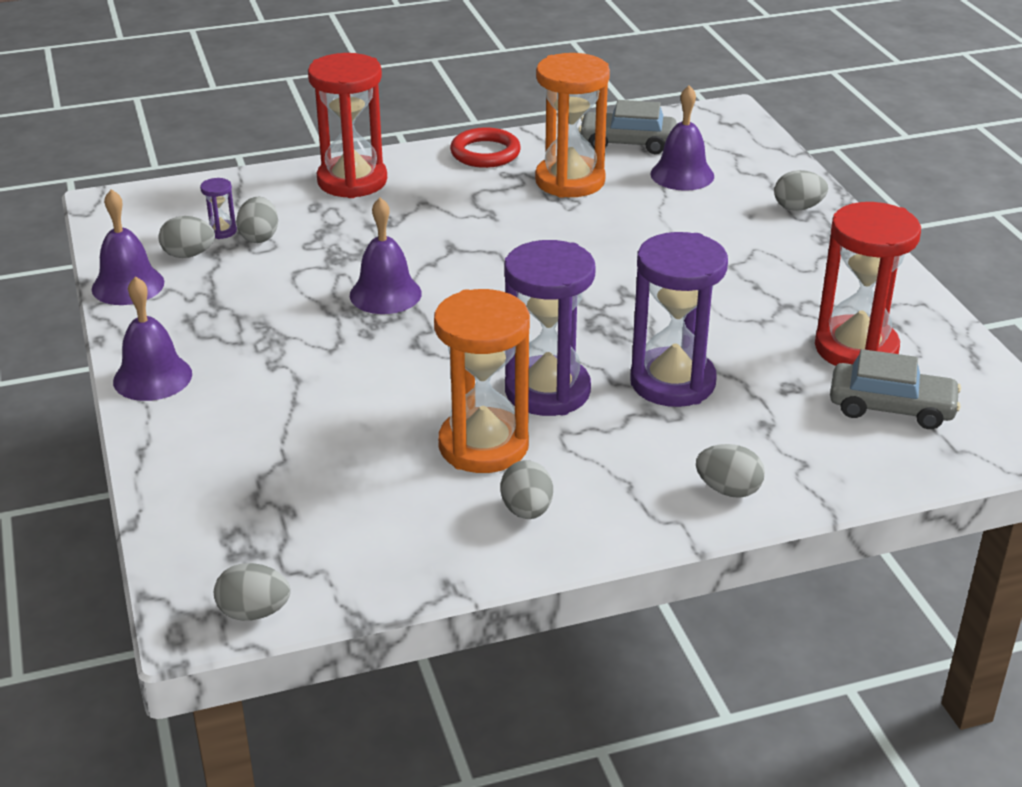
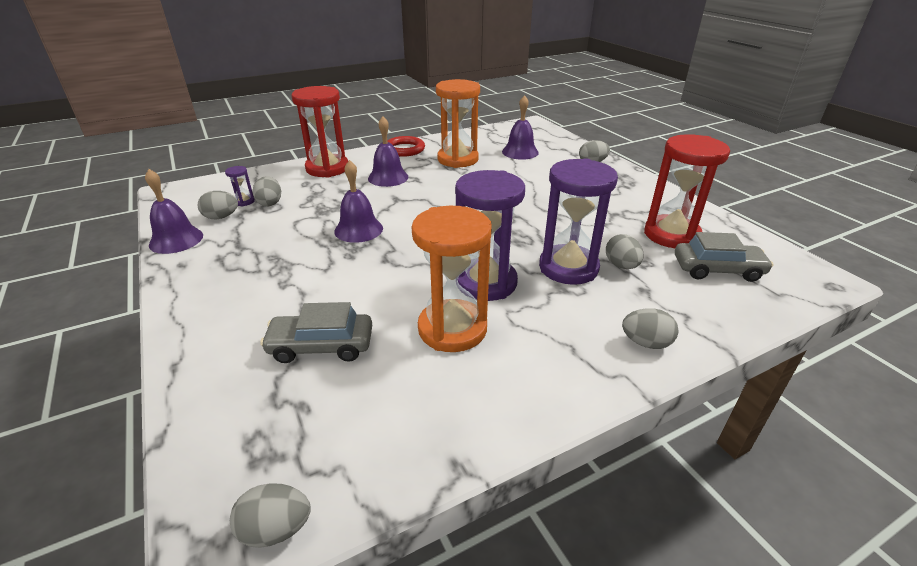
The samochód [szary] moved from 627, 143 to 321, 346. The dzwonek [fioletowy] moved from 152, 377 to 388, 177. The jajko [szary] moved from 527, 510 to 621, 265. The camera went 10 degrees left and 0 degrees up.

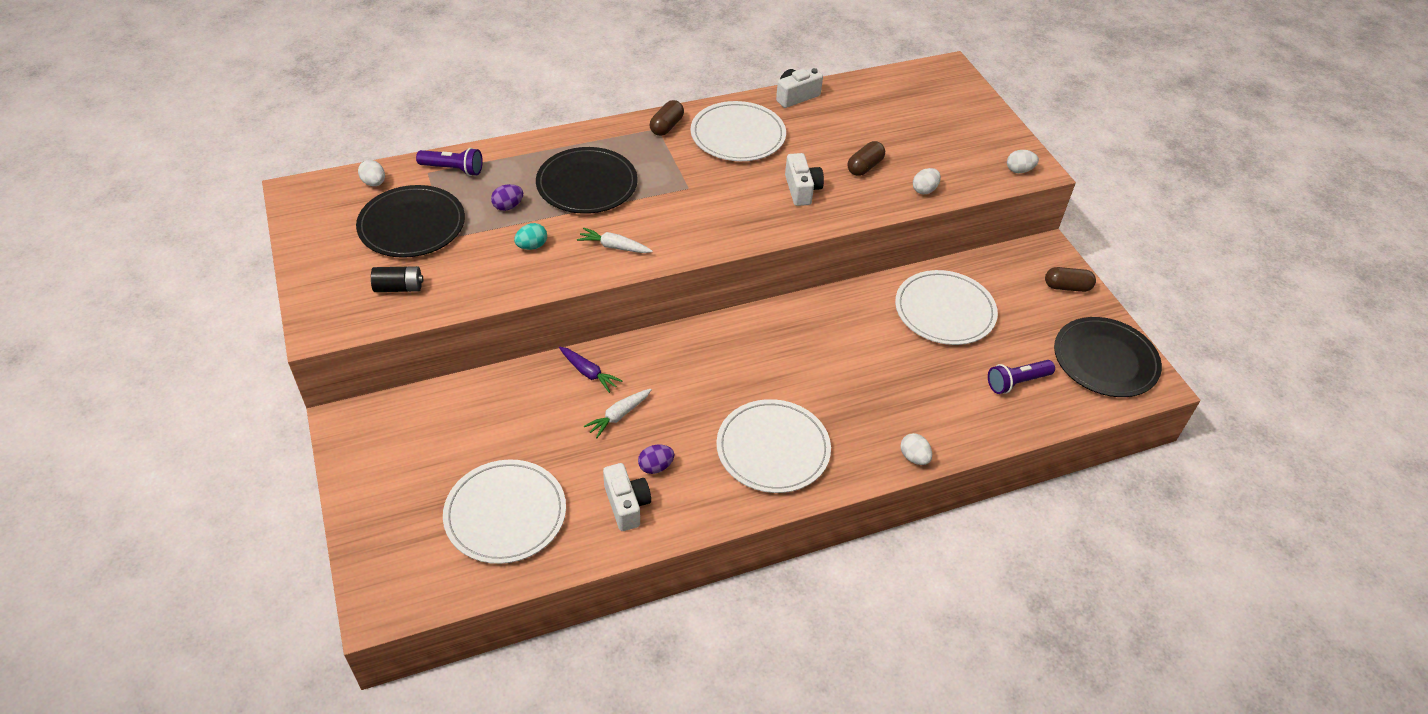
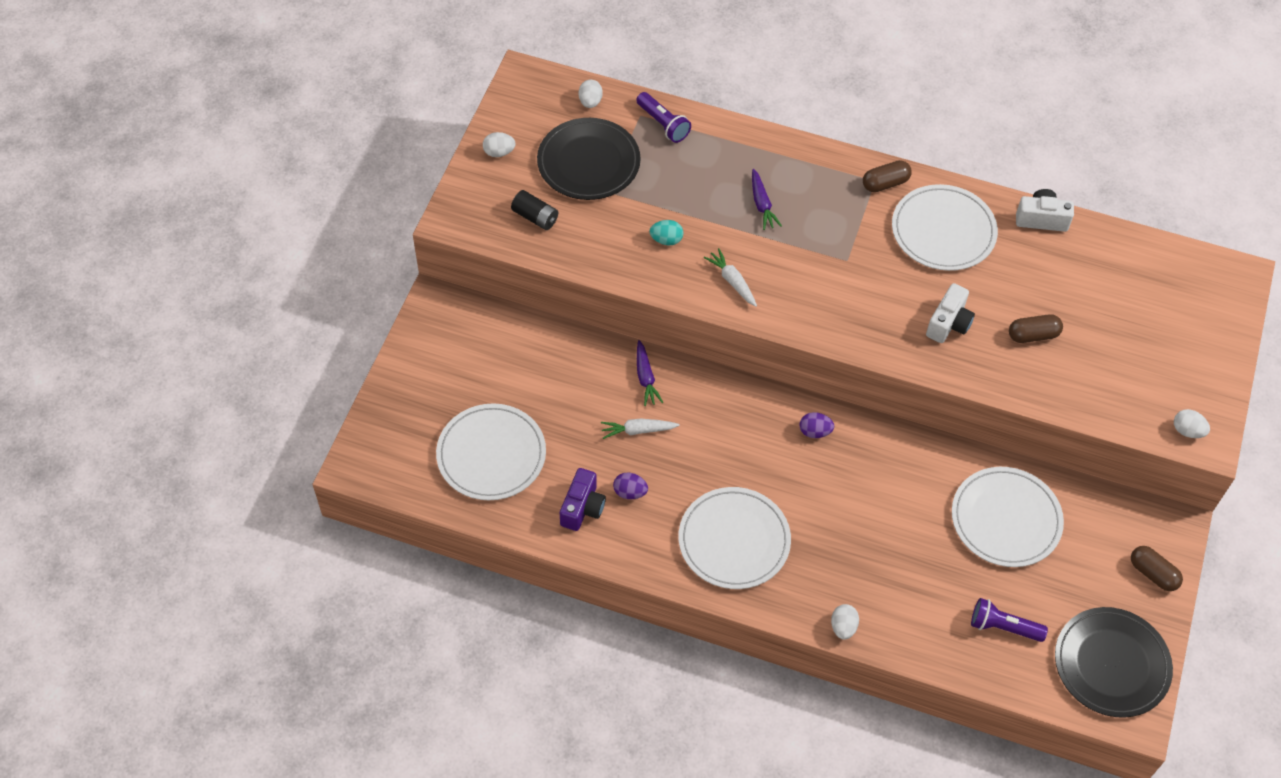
The talerz [czarny] at 587, 184 was replaced by the marchewka [fioletowy] at 762, 204. The jajko [biały] moved from 924, 190 to 499, 152. The jajko [fioletowy] moved from 508, 206 to 815, 431. The aparat fotograficzny [biały] at 626, 505 became the aparat fotograficzny [fioletowy] at 582, 507. The camera went 40 degrees right and 10 degrees up.

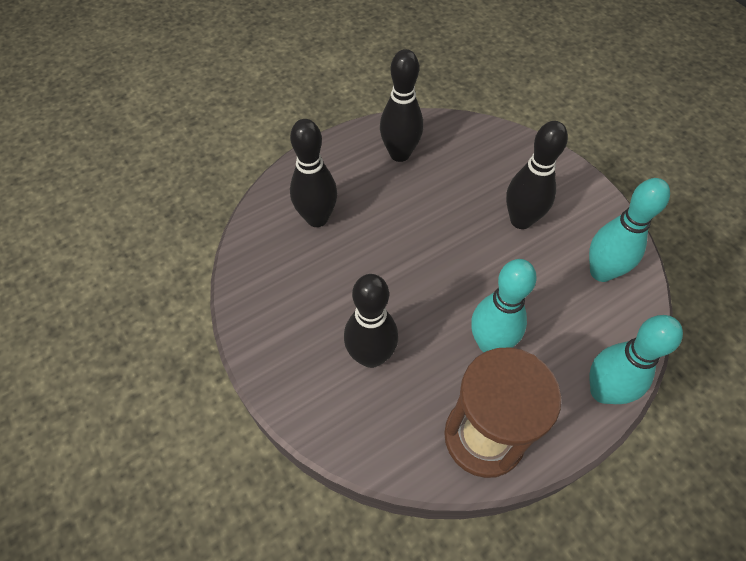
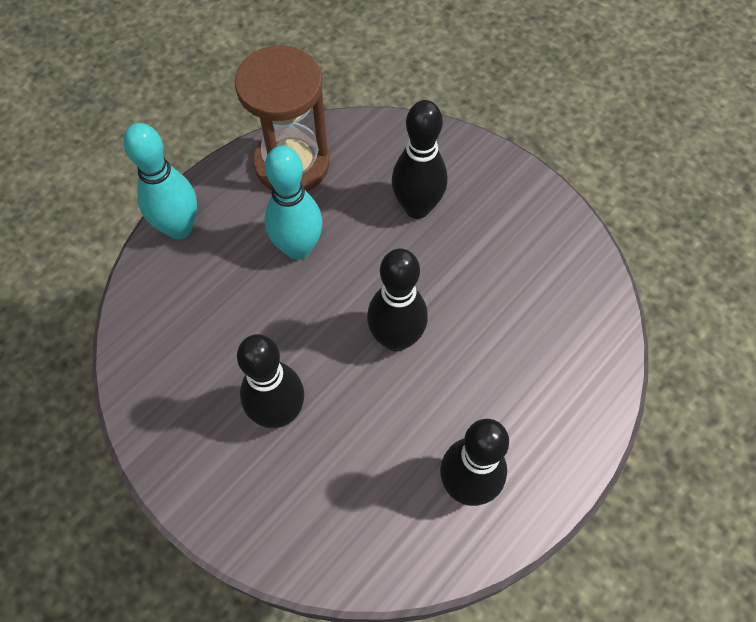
The kręgiel [czarny] moved from 317, 218 to 396, 338. The kręgiel [turkusowy] at 601, 272 disappeared. The camera went 165 degrees right and 5 degrees up.

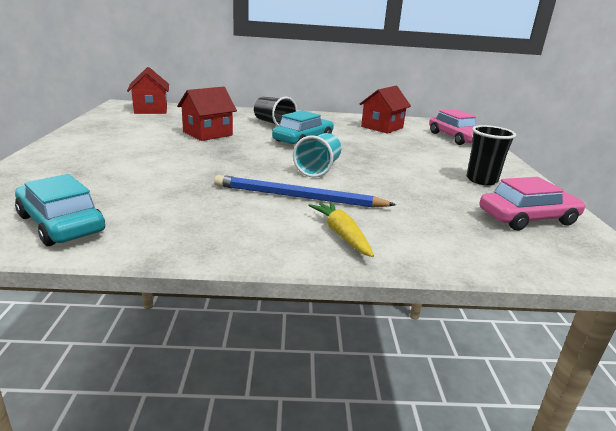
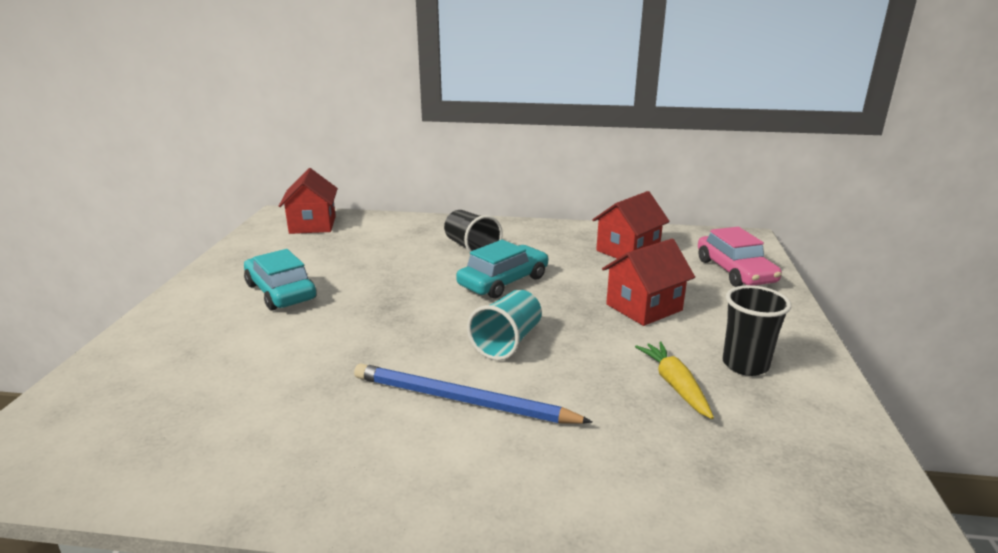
The domek [czerwony] moved from 208, 133 to 644, 307. The samochód [turkusowy] moved from 61, 224 to 281, 292. The samochód [różowy] at 527, 218 disappeared. The marchewka [żółty] moved from 342, 234 to 675, 385. The camera went 10 degrees right and 0 degrees up.

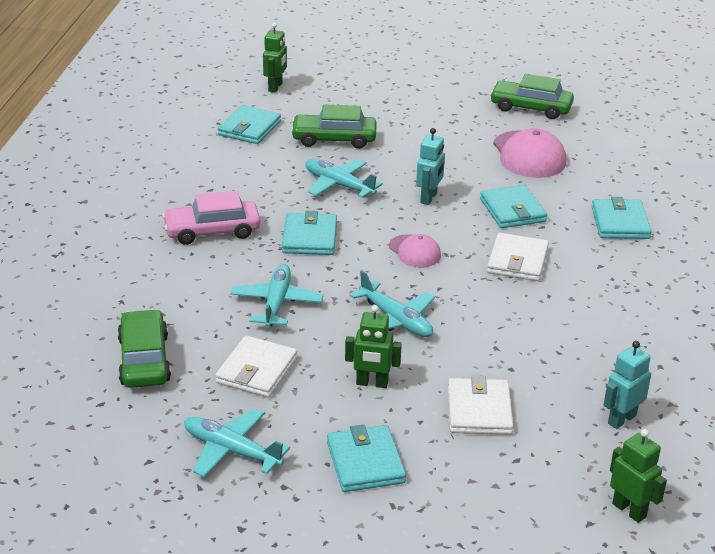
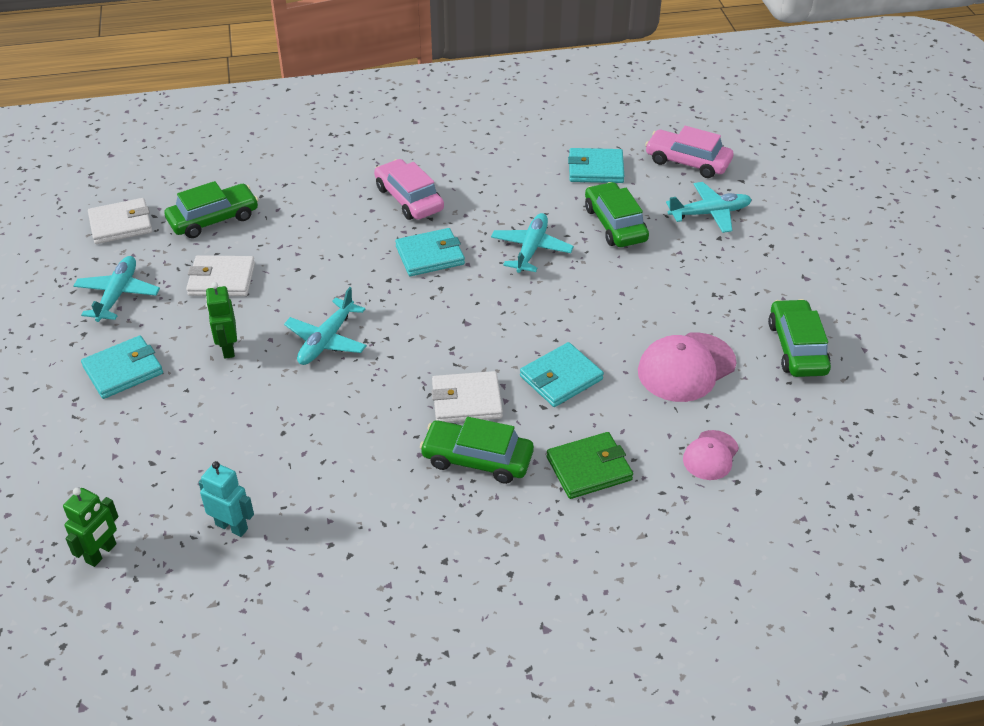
The robot [zielony] at 275, 87 was replaced by the samochód [różowy] at 687, 162. The robot [turkusowy] at 429, 198 disappeared. The portfel [turkusowy] at 620, 223 became the portfel [zielony] at 589, 468. The czapka [różowy] moved from 414, 251 to 710, 455. The samolot [turkusowy] moved from 276, 303 to 709, 213. The portfel [biały] moved from 479, 410 to 121, 224. The samochód [zielony] at 477, 459 appeared. The camera went 70 degrees right and 10 degrees up.

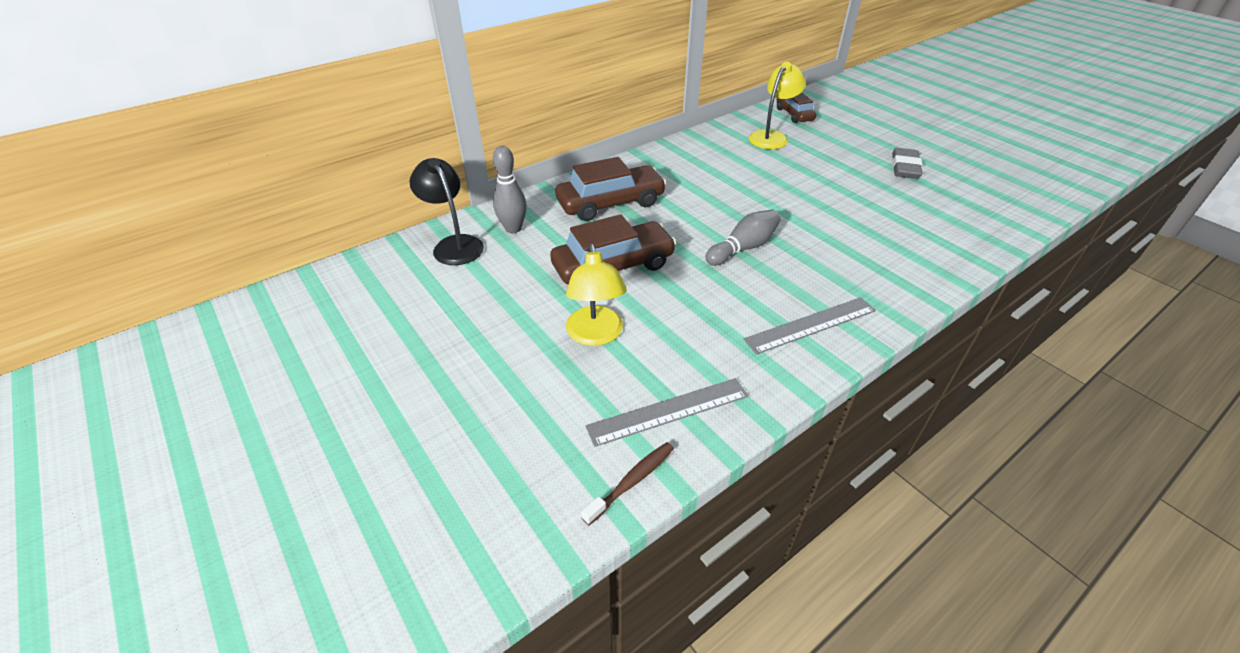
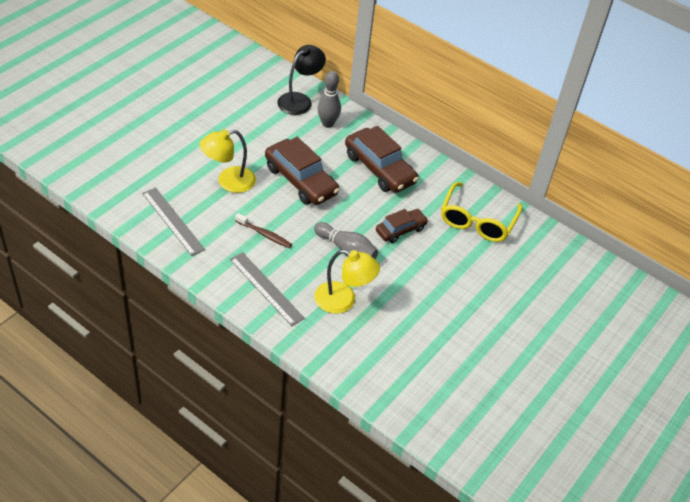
The lampka [żółty] moved from 772, 137 to 343, 301. The samochód [brązowy] moved from 794, 114 to 400, 230. The gumka do mazania [szary] at 904, 168 disappeared. The szczoteczka do zębów [brązowy] moved from 632, 481 to 264, 234. The okulary [żółty] at 477, 221 appeared. The camera went 70 degrees right and 5 degrees up.

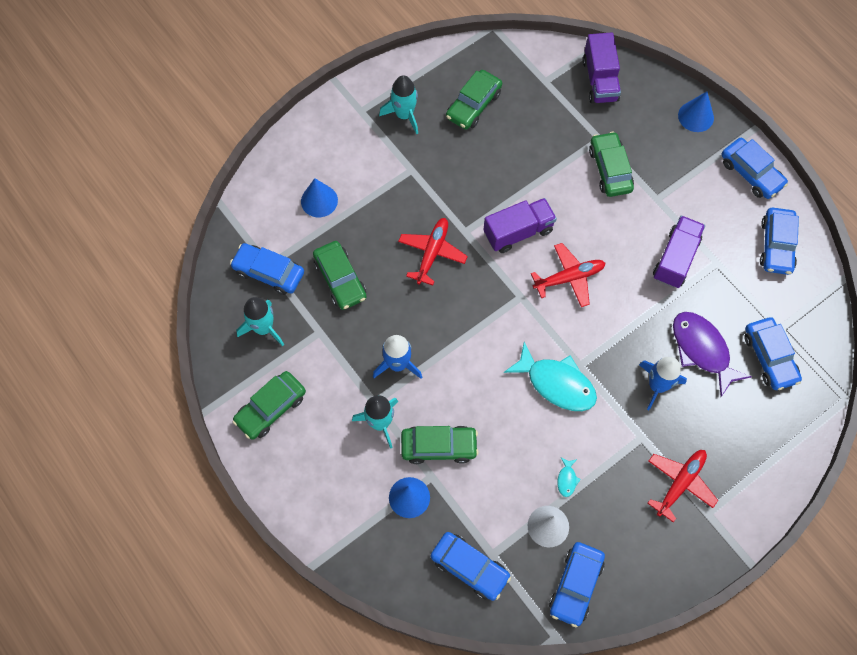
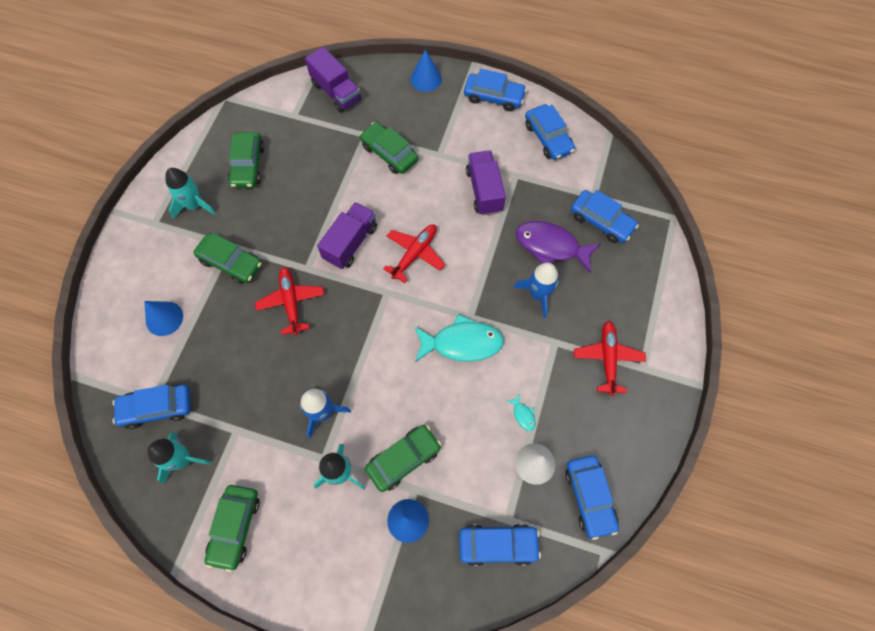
The samochód [zielony] moved from 340, 279 to 231, 262. The camera went 35 degrees left and 0 degrees up.

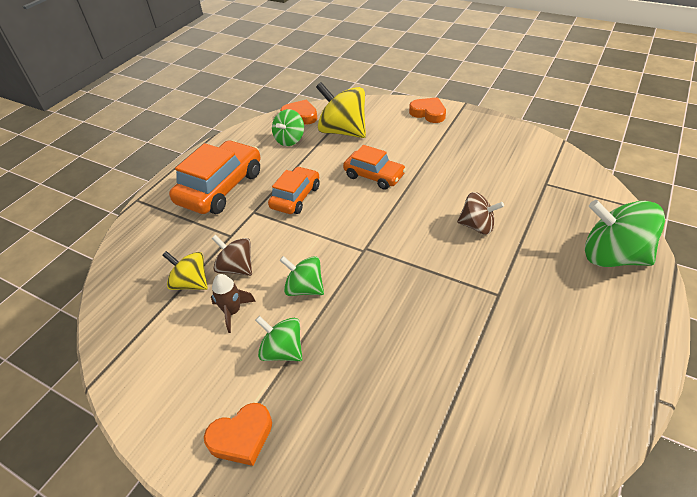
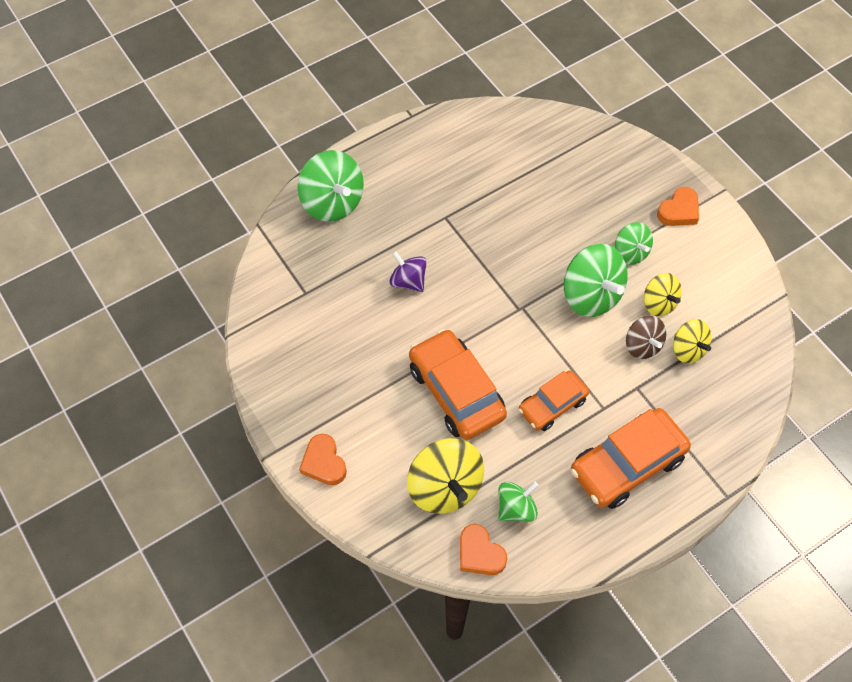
The samochód [pomarańczowy] at 374, 176 changed to 1.62 times the size. The bączek [brązowy] at 477, 226 became the bączek [fioletowy] at 408, 281. The bączek [zielony] at 304, 288 changed to 1.67 times the size. The rakieta [brązowy] at 232, 312 was replaced by the bączek [żółty] at 659, 303. The serce [pomarańczowy] at 241, 437 turned 135 degrees clockwise. The camera went 155 degrees left and 15 degrees up.

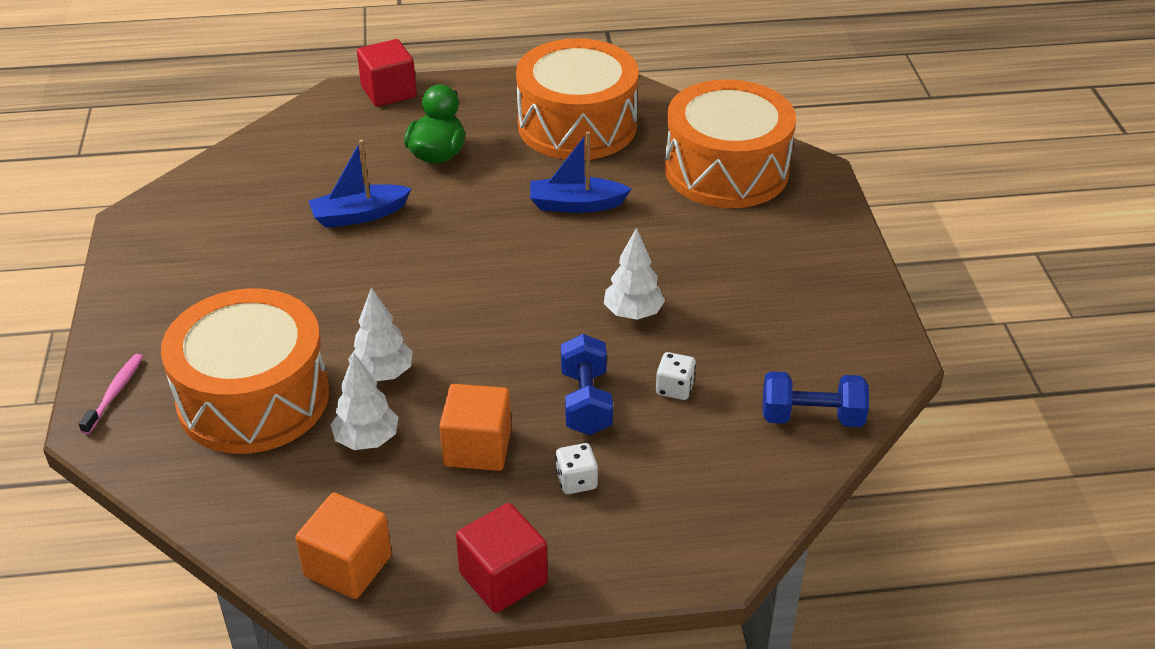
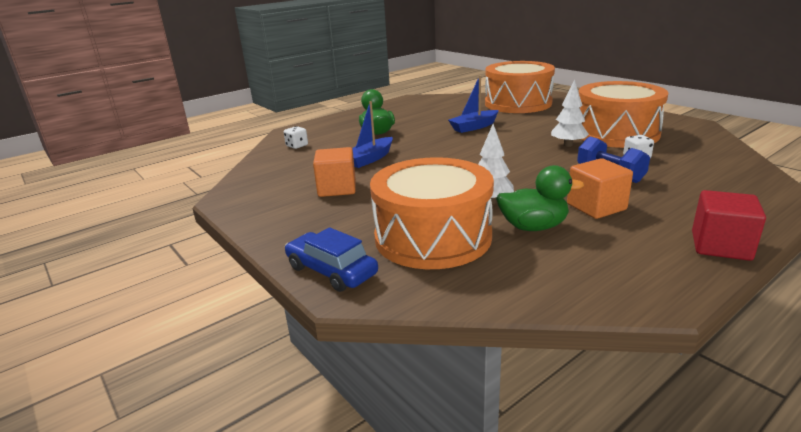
The bęben [pomarańczowy] moved from 577, 125 to 616, 133. The sześcian [czerwony] at 389, 92 disappeared. The drzewko [biały] at 367, 440 was replaced by the kaczka [zielony] at 533, 227. The szczoteczka do zębów [różowy] at 115, 393 was replaced by the samochód [niebieski] at 331, 271. The hantel [niebieski] at 811, 417 disappeared. The kostka do gry [biały] moved from 576, 481 to 297, 146. The sześcian [pomarańczowy] moved from 348, 566 to 337, 188. The camera went 30 degrees left and 15 degrees down.

